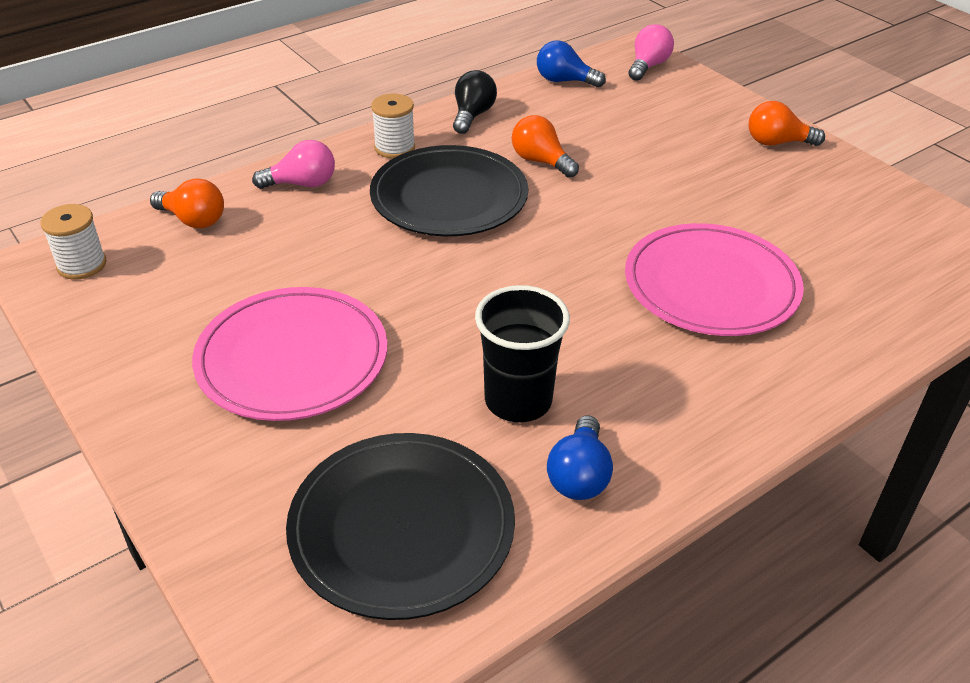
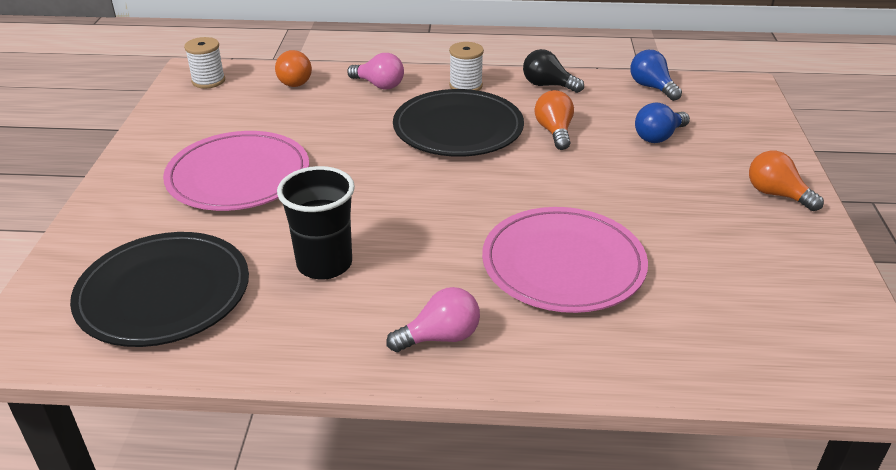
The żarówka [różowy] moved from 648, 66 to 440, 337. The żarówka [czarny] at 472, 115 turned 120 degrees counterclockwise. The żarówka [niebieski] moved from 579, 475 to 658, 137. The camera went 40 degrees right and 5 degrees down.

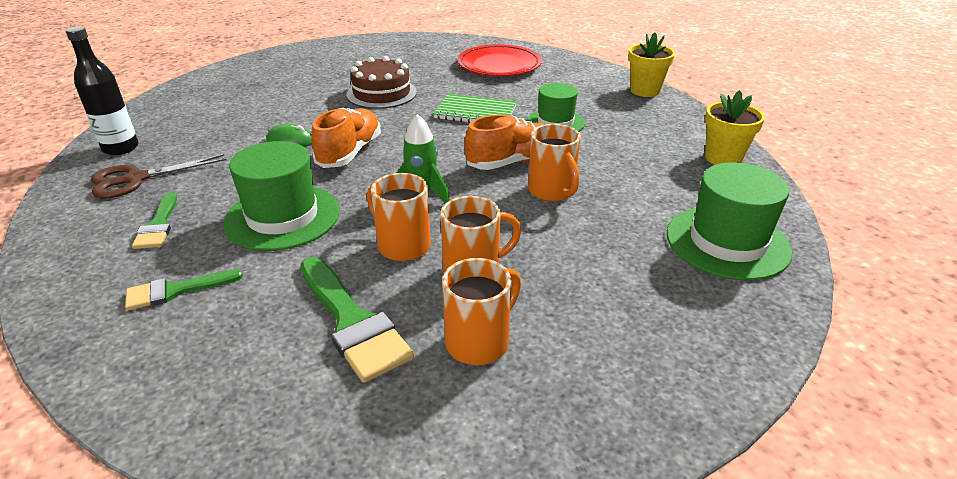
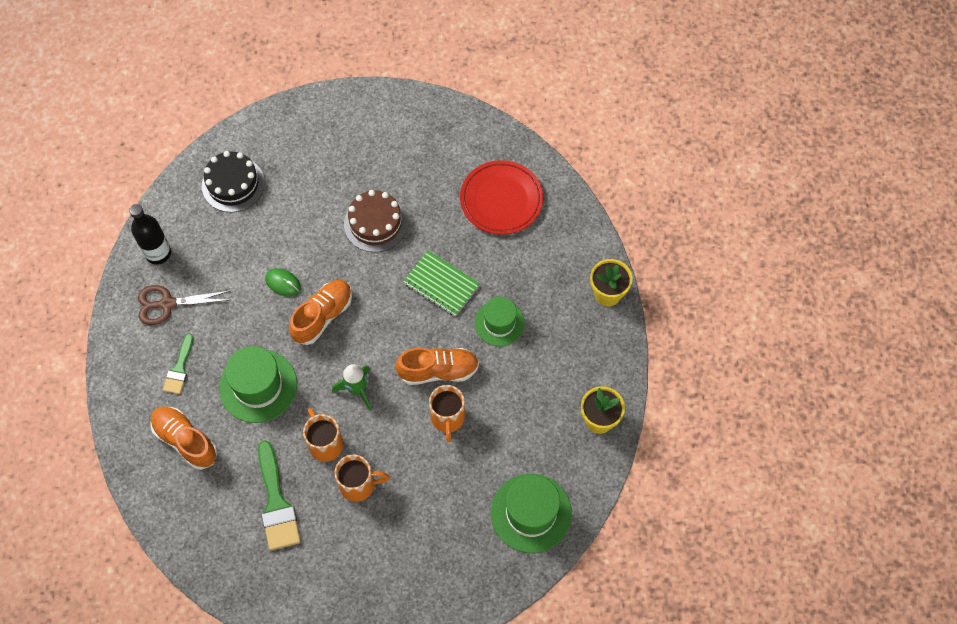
The kubek [pomarańczowy] at 479, 342 disappeared. The pędzel [zielony] at 176, 290 was replaced by the but [pomarańczowy] at 185, 441. The tort [czarny] at 233, 184 appeared. The camera went 20 degrees right and 30 degrees up.

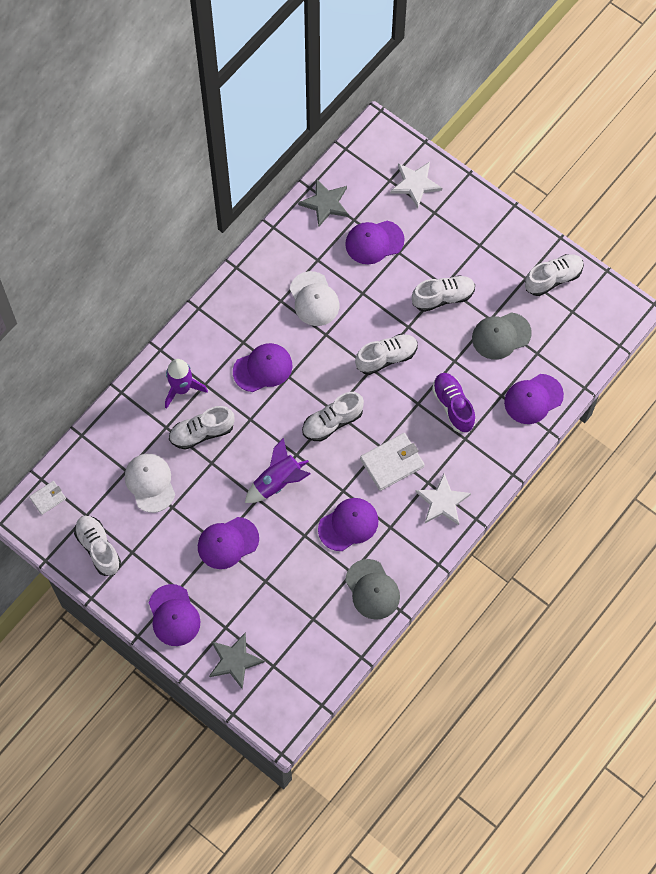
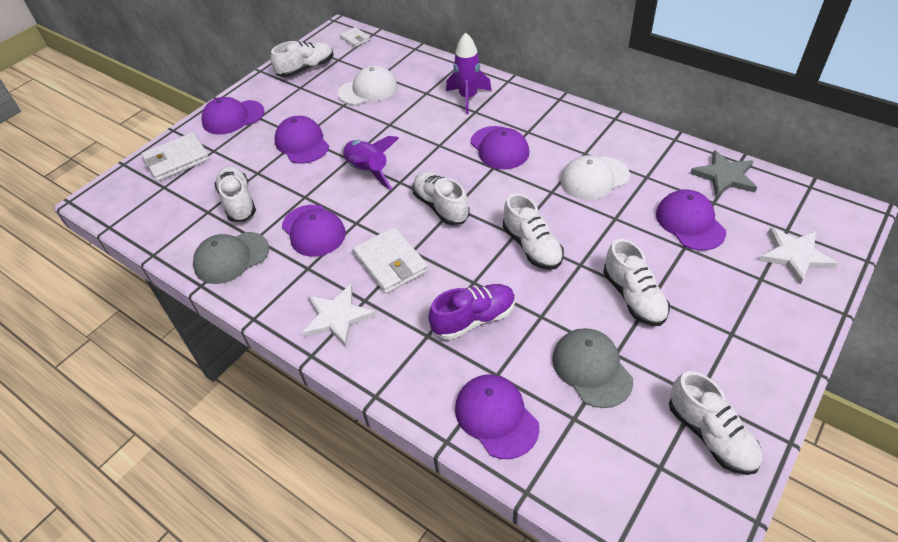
The but [biały] moved from 202, 432 to 238, 202. The gwiazda [szary] at 234, 661 was replaced by the portfel [biały] at 177, 160. The camera went 90 degrees right and 20 degrees down.

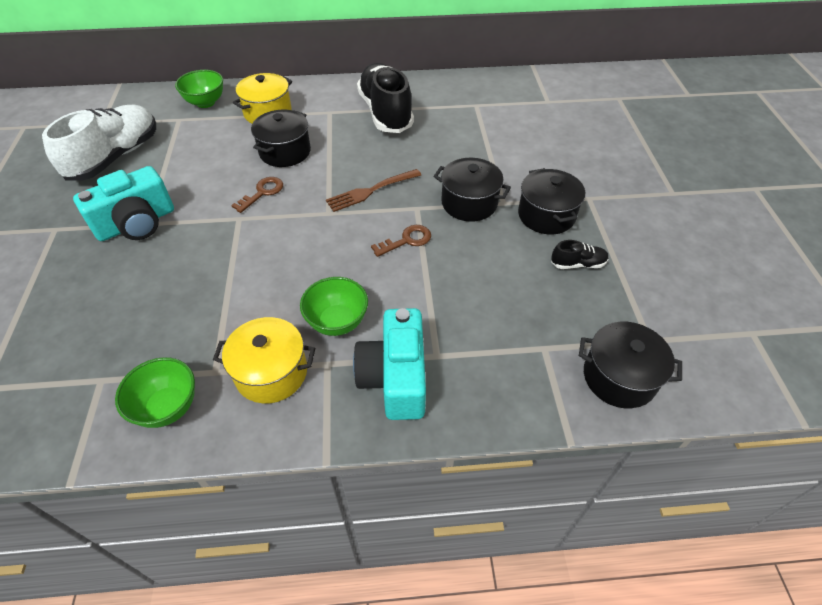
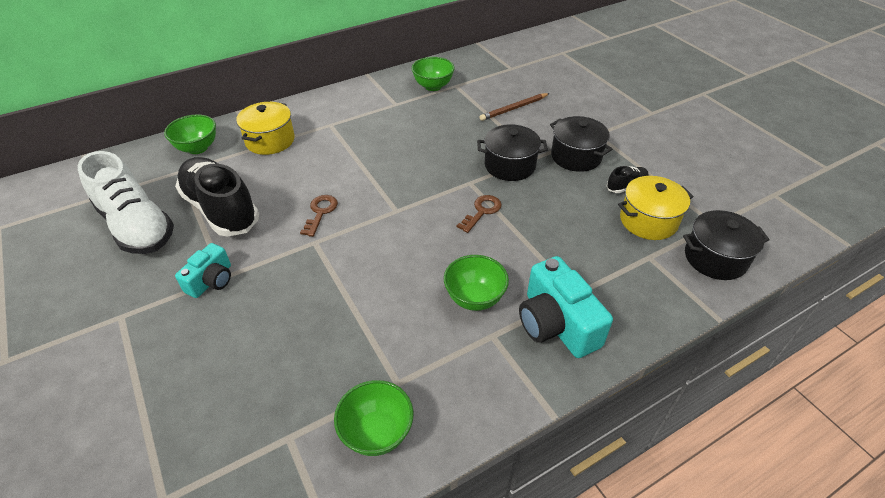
The but [czarny] moved from 385, 112 to 221, 209. The but [biały] at 115, 157 turned 135 degrees clockwise. The garnek [czarny] at 285, 152 disappeared. The aparat fotograficzny [turkusowy] at 136, 223 changed to 0.60 times the size. The widelec [brązowy] at 371, 190 disappeared. The garnek [żółty] moved from 271, 372 to 648, 221. The miska [zielony] at 433, 86 appeared. The ołówek [brązowy] at 514, 108 appeared. The camera went 25 degrees left and 5 degrees down.

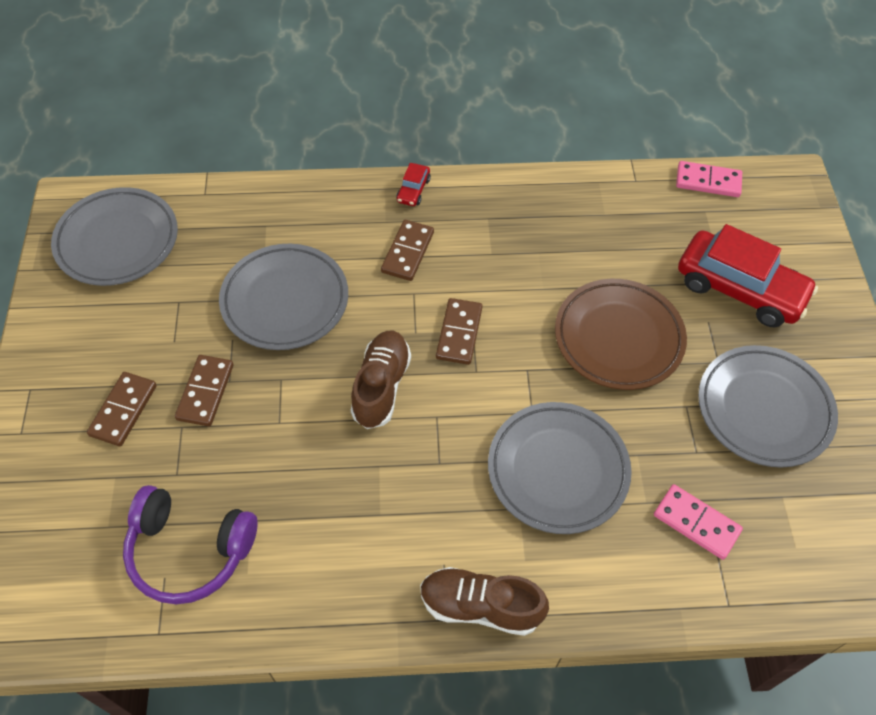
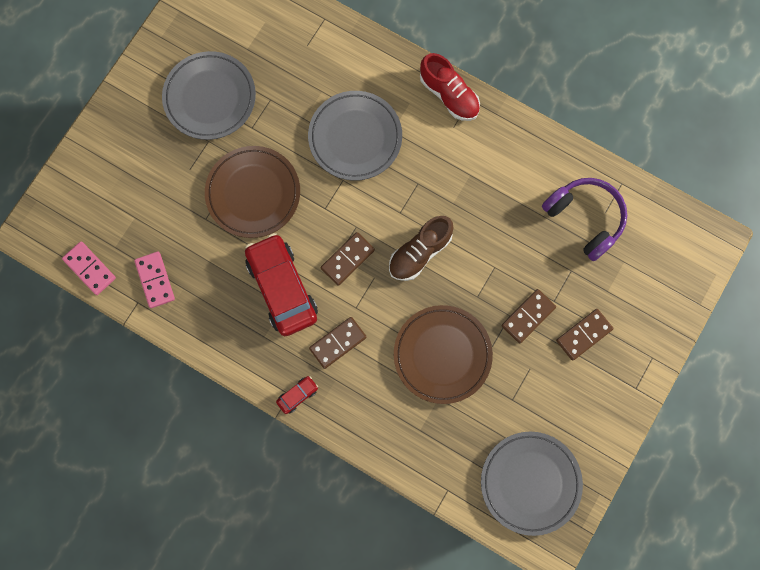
The samochód [czerwony] moved from 739, 289 to 282, 288. The talerz [szary] at 285, 301 became the talerz [brązowy] at 442, 355. The kostka domina [różowy] moved from 696, 523 to 155, 280. The but [brązowy] at 480, 606 became the but [czerwony] at 449, 95. The camera went 145 degrees left and 20 degrees up.

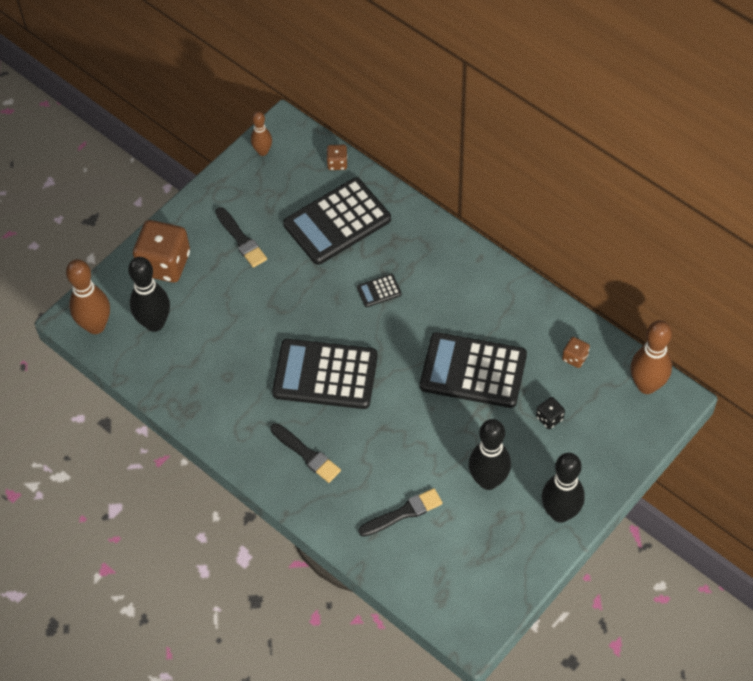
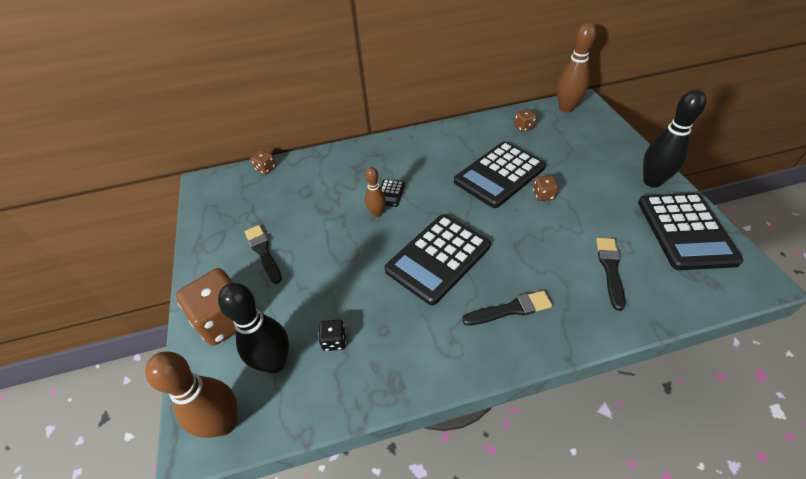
The kręgiel [brązowy] moved from 262, 151 to 377, 213. The kalkulator [czarny] moved from 337, 222 to 685, 231. The pędzel [czarny] at 241, 239 turned 120 degrees counterclockwise. The kostka do gry [czarny] moved from 549, 418 to 334, 341. The kręgiel [czarny] at 488, 480 disappeared. The kostka do gry [brązowy] at 543, 195 appeared. The camera went 55 degrees left and 10 degrees down.

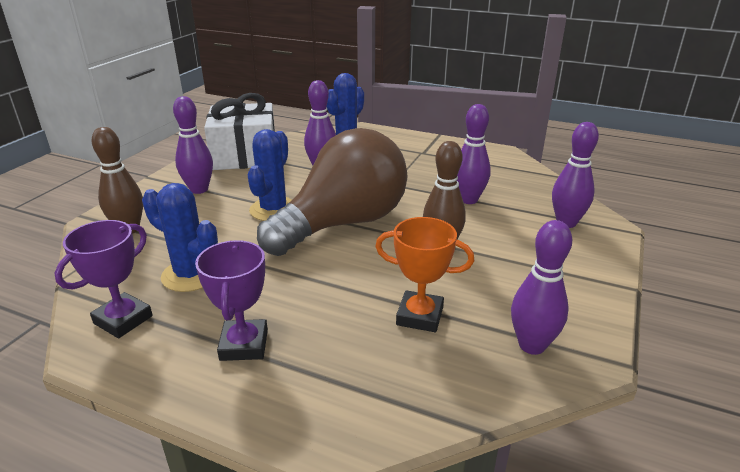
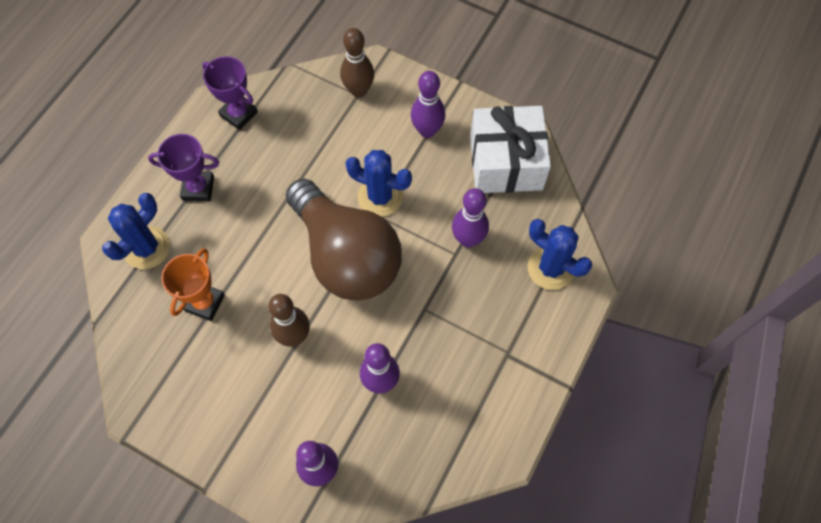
The kaktus [niebieski] moved from 191, 275 to 146, 248. The kręgiel [fioletowy] at 532, 345 disappeared. The camera went 95 degrees right and 35 degrees up.

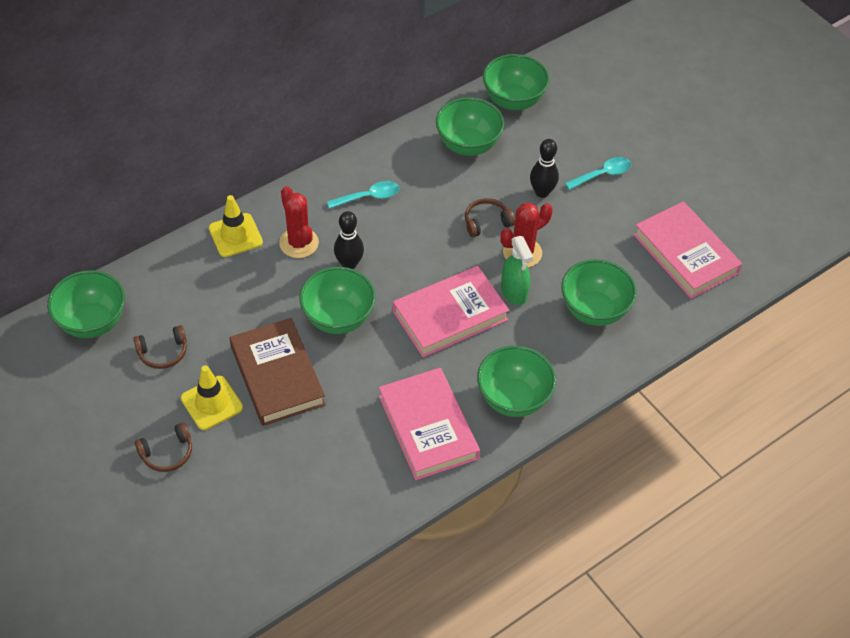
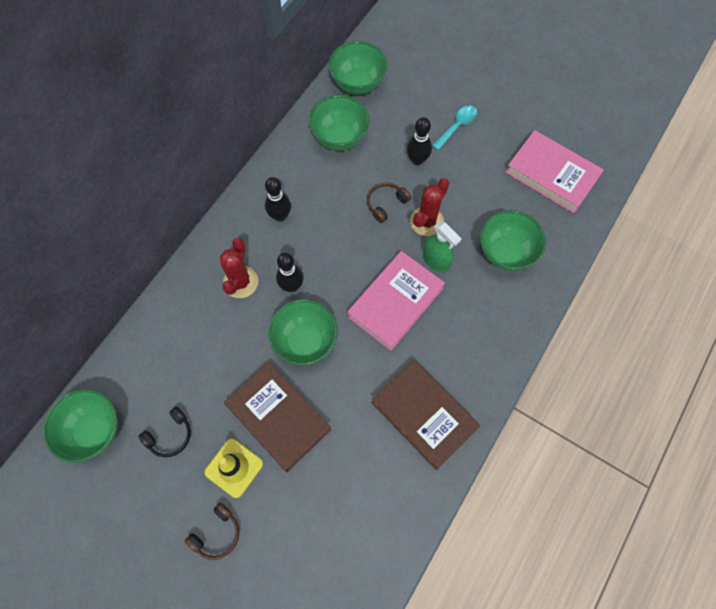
The łyżka [turkusowy] at 369, 197 was replaced by the kręgiel [czarny] at 280, 216. The kaktus [czerwony] at 299, 243 turned 60 degrees clockwise. The pachołek [żółty] at 235, 235 disappeared. The słuchawki [brązowy] at 163, 352 became the słuchawki [czarny] at 170, 435. The miska [zielony] at 513, 399 disappeared. The książka [różowy] at 428, 427 became the książka [brązowy] at 424, 415. The camera went 20 degrees left and 15 degrees up.

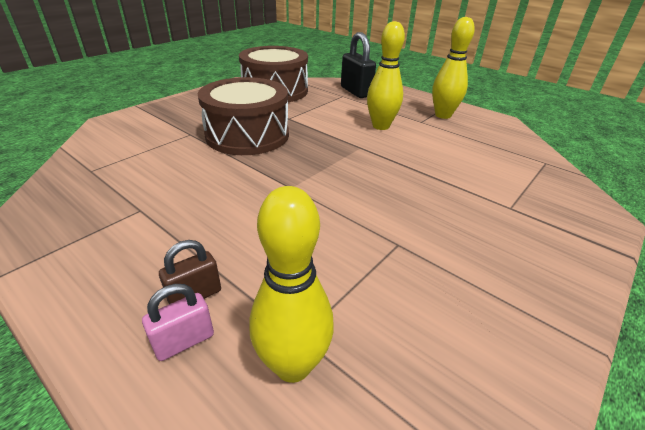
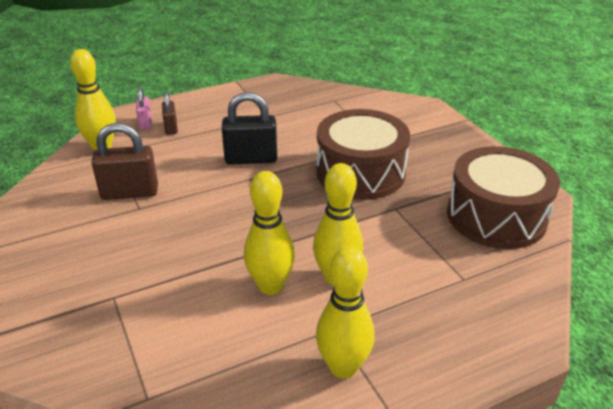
The kłódka [czarny] moved from 356, 92 to 251, 159. The kłódka [brązowy] at 130, 192 appeared. The kręgiel [żółty] at 270, 286 appeared. The camera went 115 degrees right and 0 degrees up.

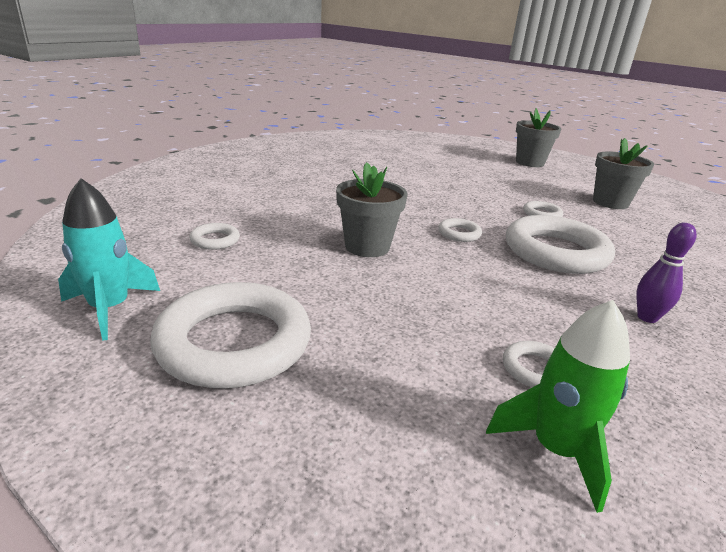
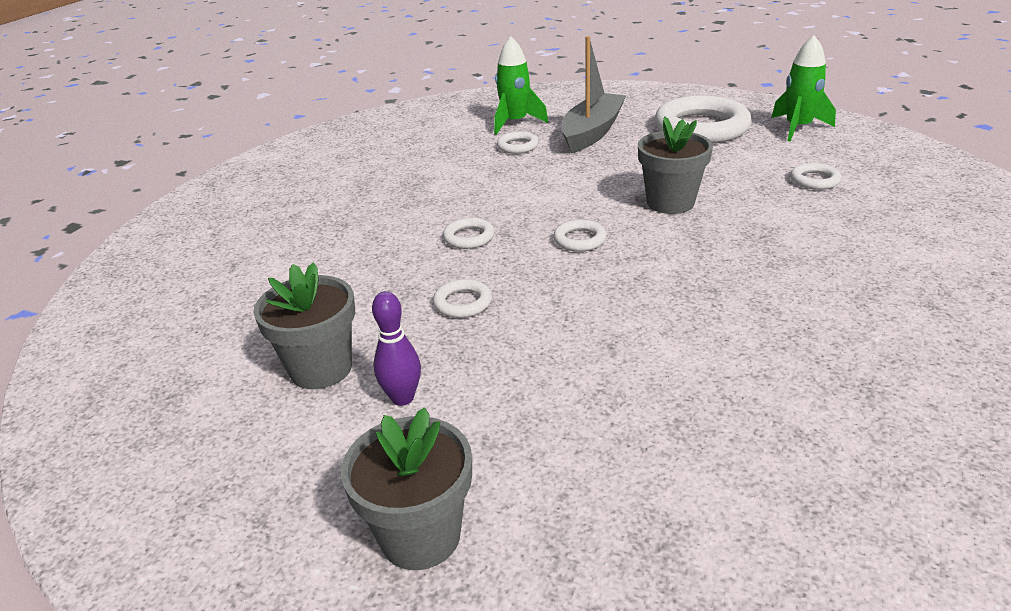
The rakieta [turkusowy] at 110, 309 became the rakieta [zielony] at 798, 128. The pierścień [biały] at 555, 252 changed to 0.44 times the size. The kręgiel [fioletowy] moved from 647, 317 to 402, 398. The łódka [szary] at 592, 132 appeared. The camera went 175 degrees right and 5 degrees up.

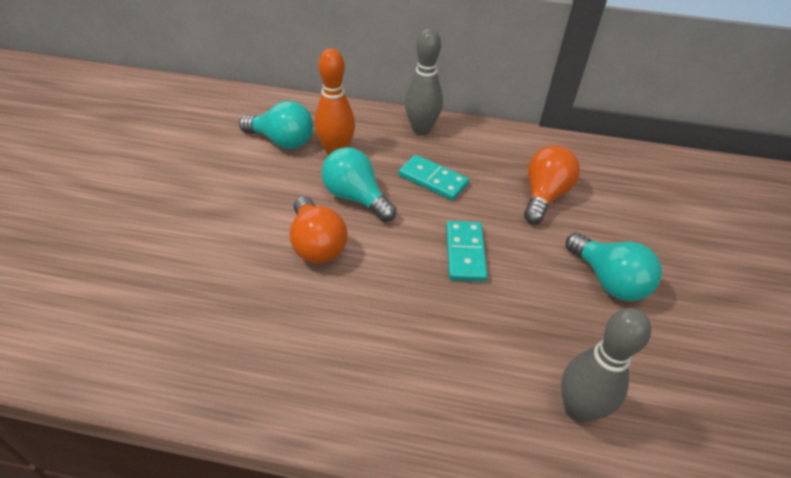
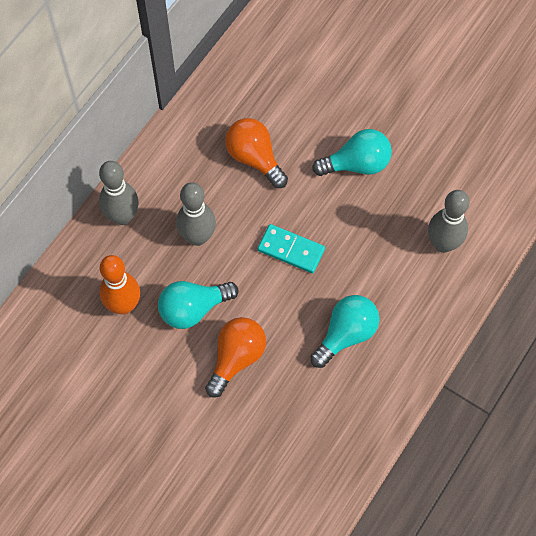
The żarówka [turkusowy] moved from 282, 141 to 346, 334. The kostka domina [turkusowy] at 433, 180 was replaced by the kręgiel [szary] at 197, 237. The żarówka [pomarańczowy] at 317, 244 turned 60 degrees counterclockwise. The camera went 65 degrees left and 20 degrees up.

